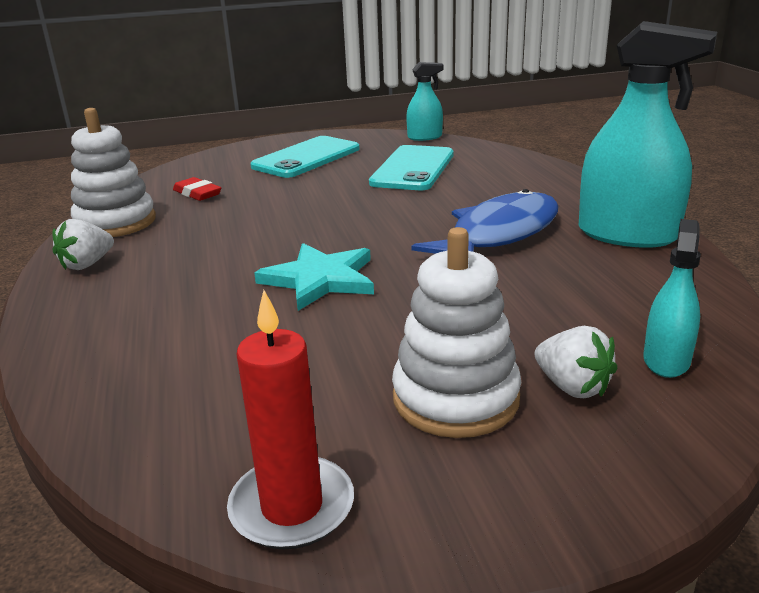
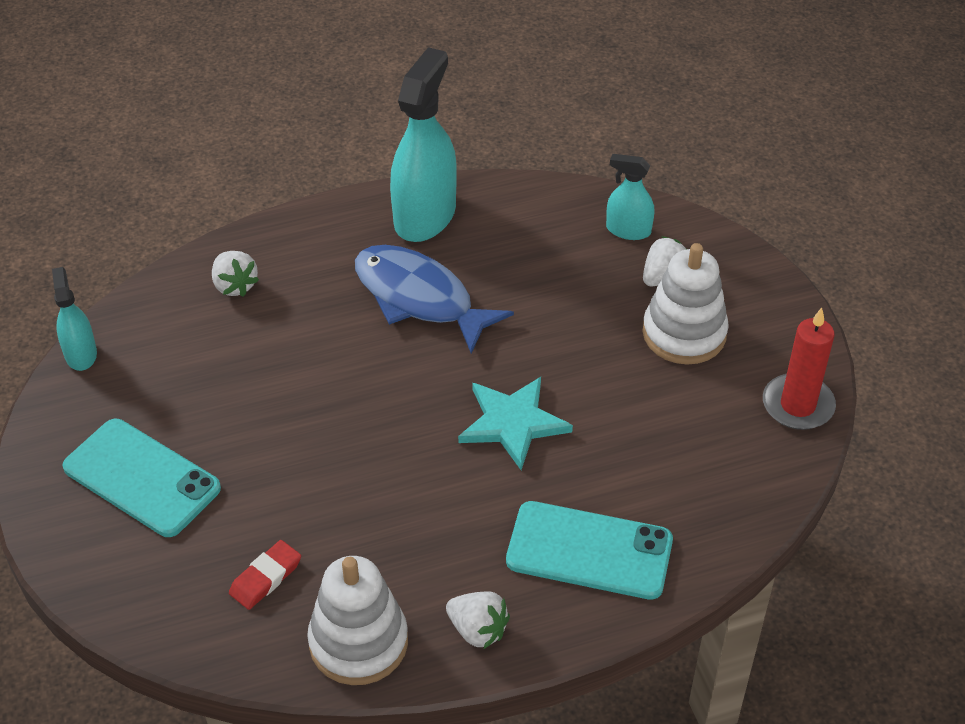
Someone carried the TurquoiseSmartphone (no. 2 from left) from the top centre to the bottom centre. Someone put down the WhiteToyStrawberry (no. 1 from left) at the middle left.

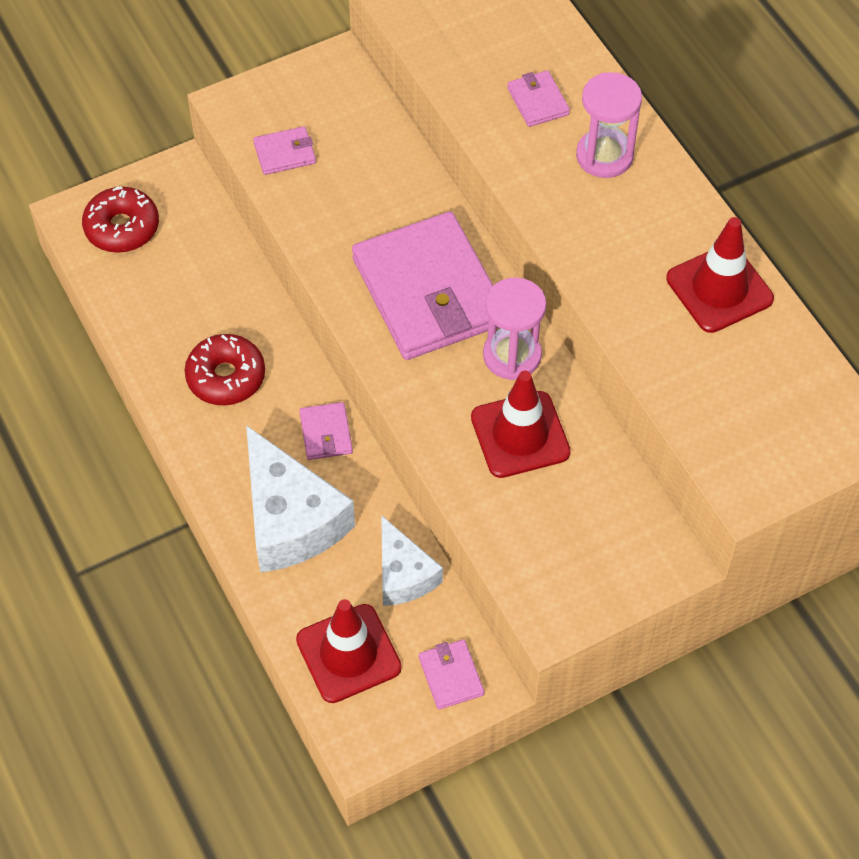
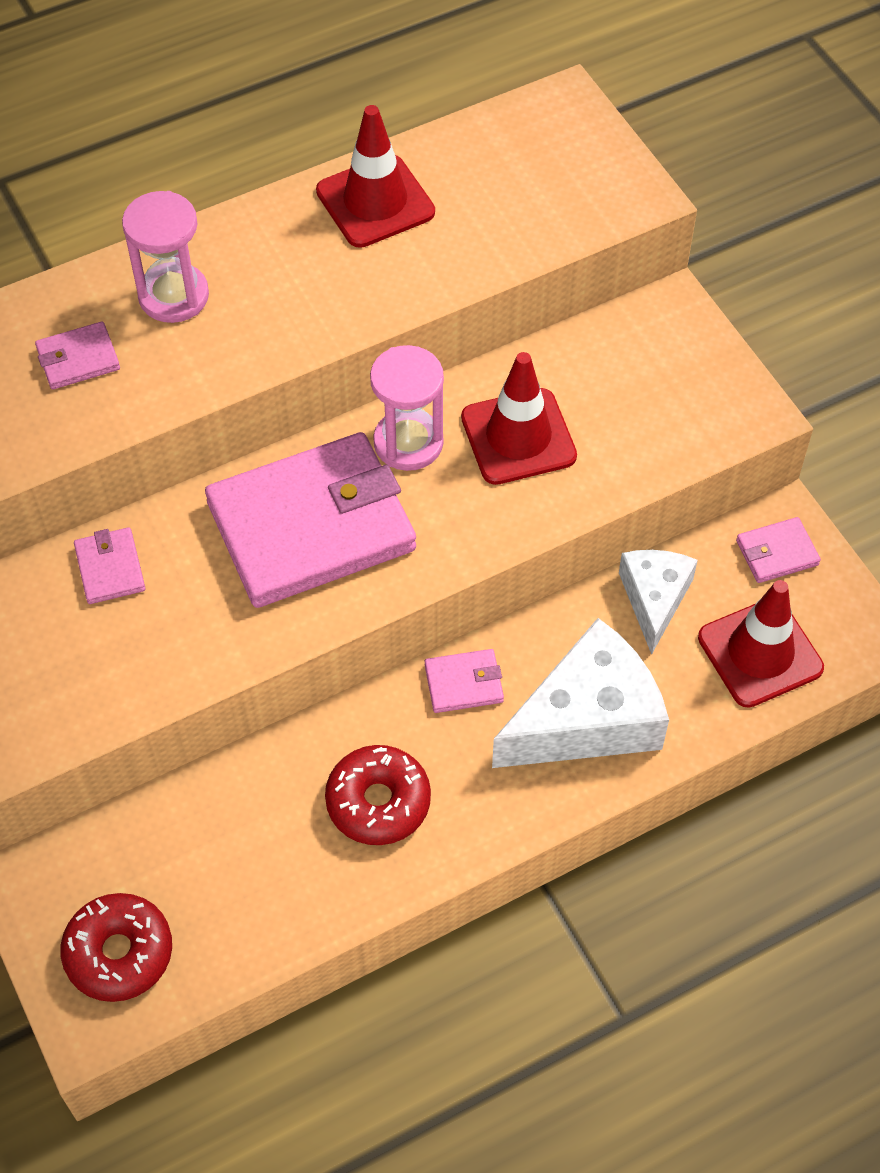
Someone carried the PinkWallet (no. 1 from left in the first image) from the top left to the middle left. Someone rotated the WhitePieceOfCheese (no. 2 from left) at the centre by 60 degrees counterclockwise.

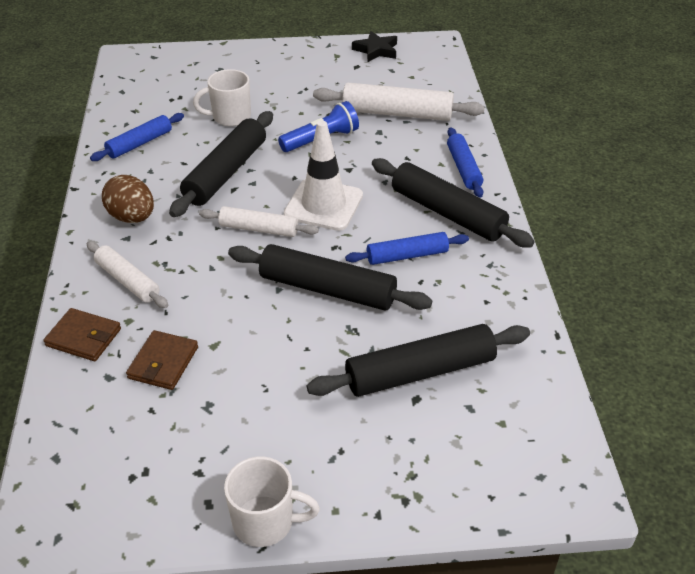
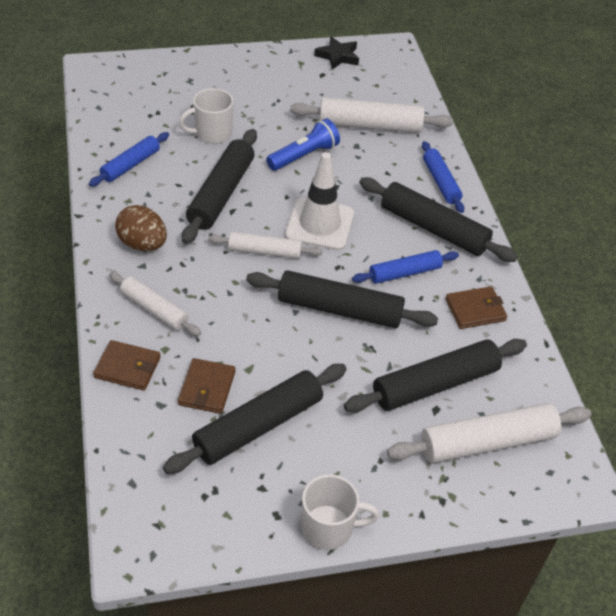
Someone put down the BrownWallet (no. 3 from left) at the middle right. Someone put down the JetBlackPastryRoller (no. 2 from left) at the bottom centre. Someone put down the WhitePastryRoller (no. 4 from left) at the bottom right.

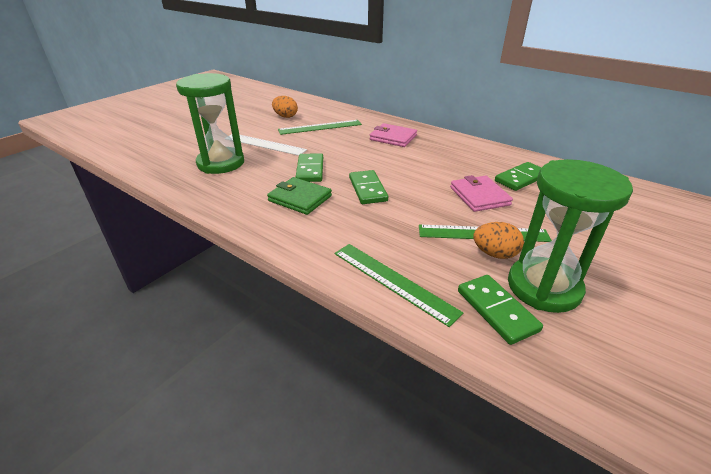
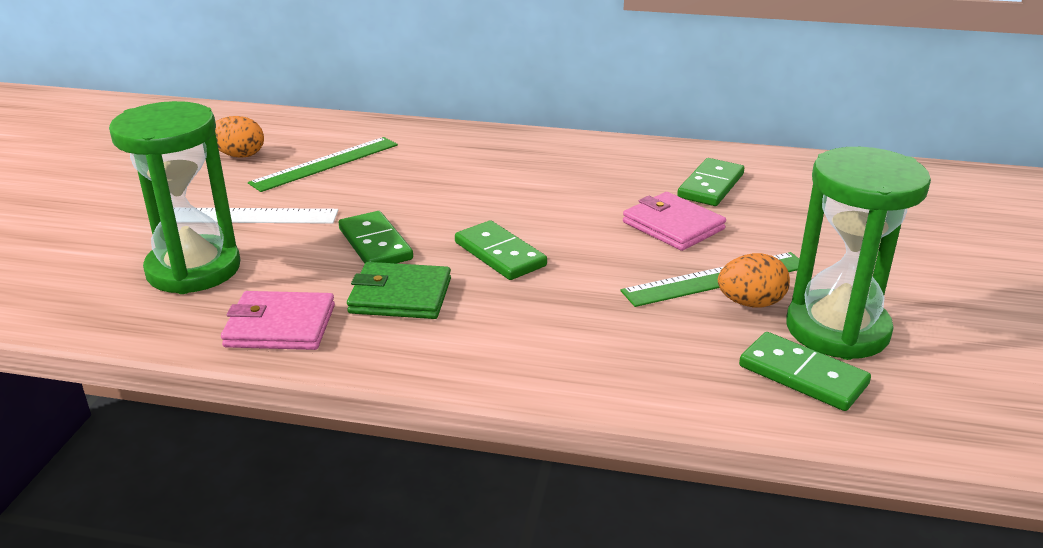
Someone carried the PinkWallet (no. 1 from left) from the top centre to the middle left. Someone took away the LeafGreenRuler (no. 2 from left) at the centre.

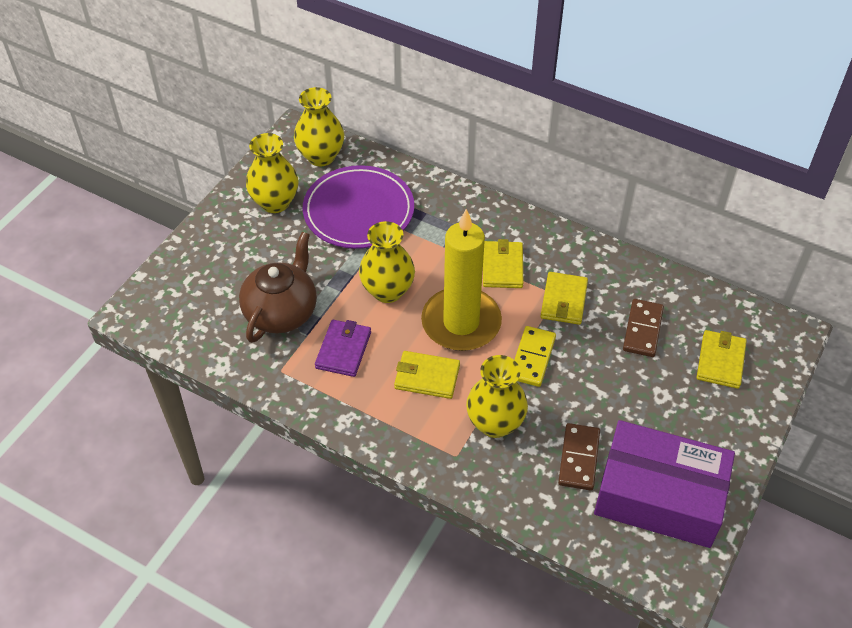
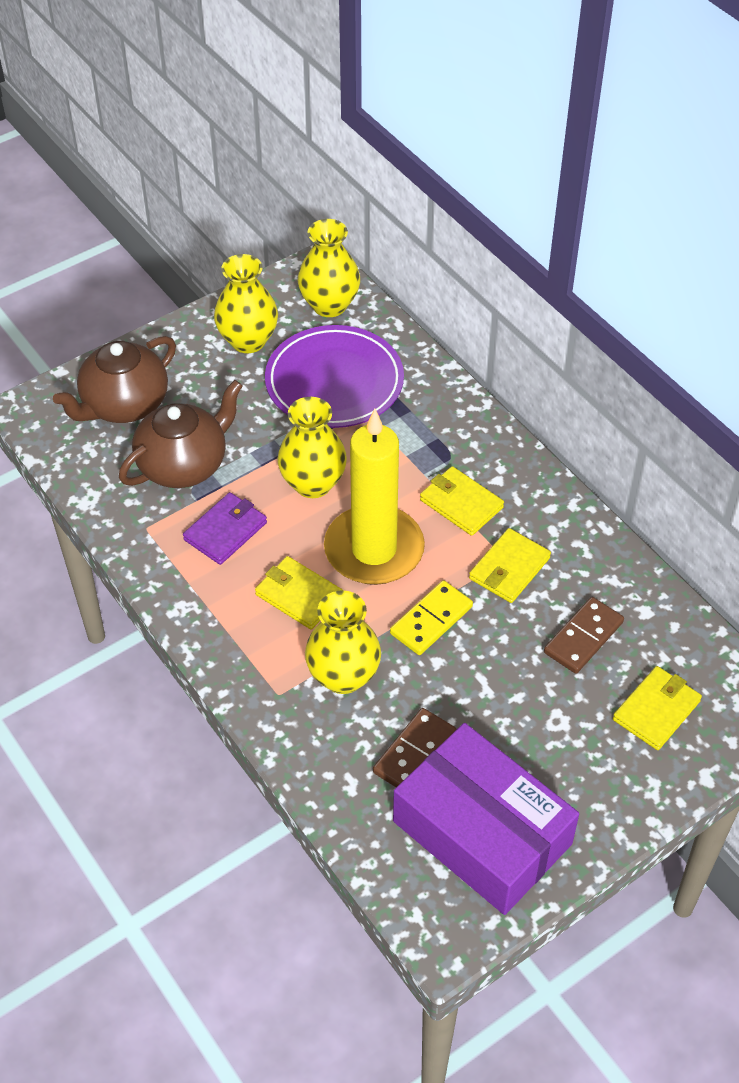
Someone rotated the BrightYellowWallet (no. 2 from left) at the centre by 75 degrees counterclockwise. Someone put down the BrownChinaTeapot (no. 1 from left) at the middle left.

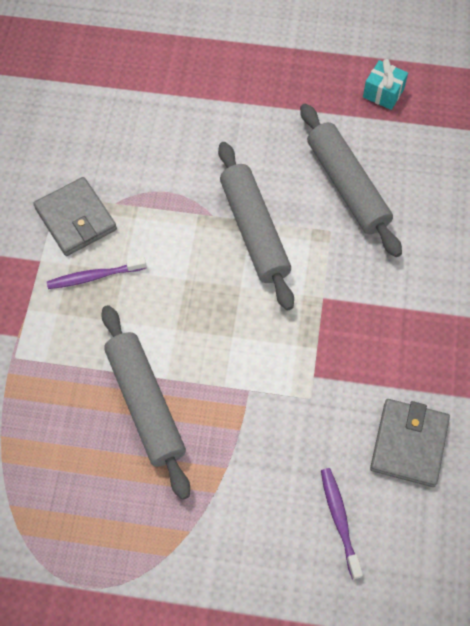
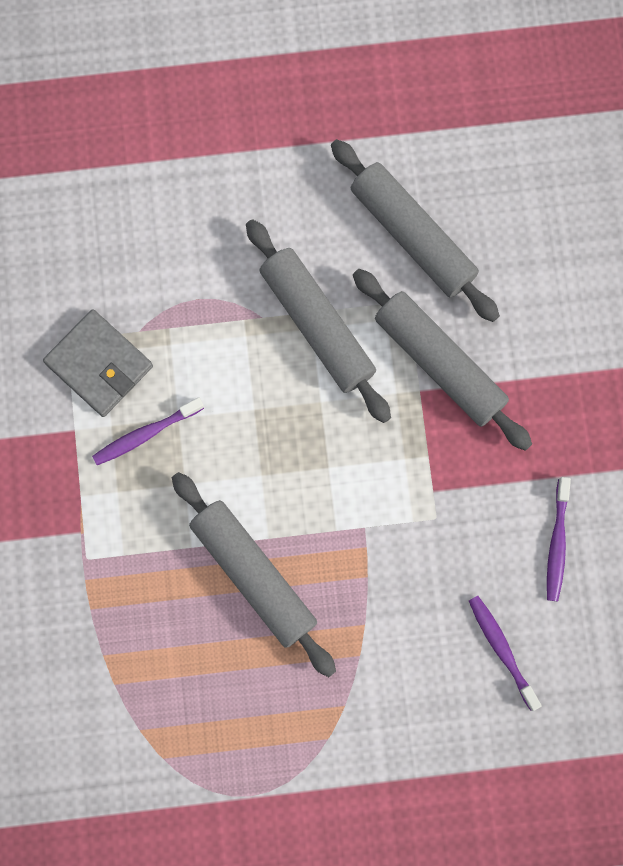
Someone took away the TurquoiseGift at the top right. Someone swapped the AshGreyWallet (no. 2 from left) at the bottom right for the VioletToothBrush (no. 3 from left) at the middle right. Someone put down the AshGreyPastryRoller (no. 4 from left) at the middle right.

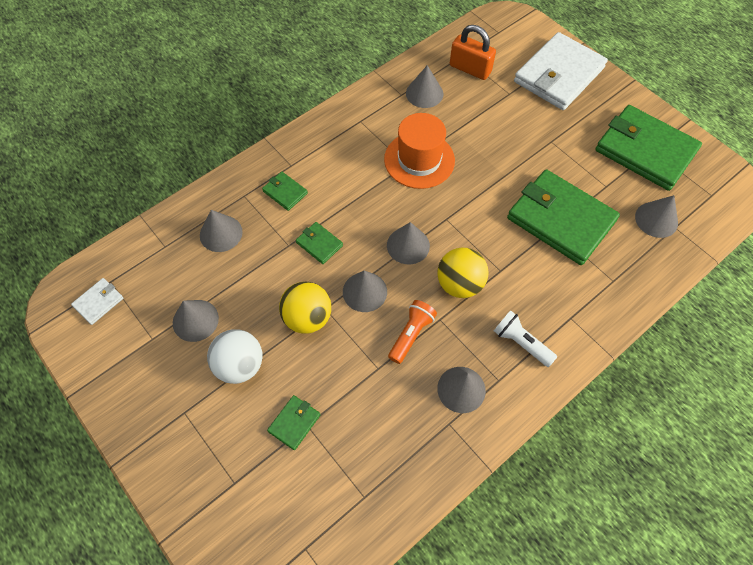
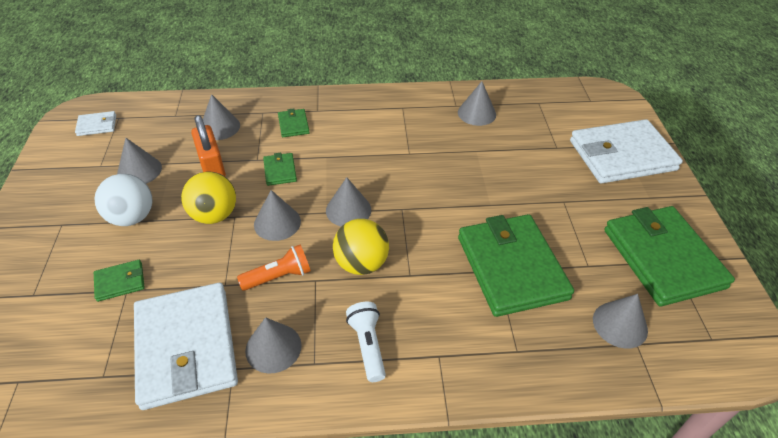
Someone carried the OrangeColouredLock from the top centre to the middle left. Someone took away the OrangeColouredTopHat at the top centre. Someone put down the WhiteWallet (no. 2 from left) at the bottom left.

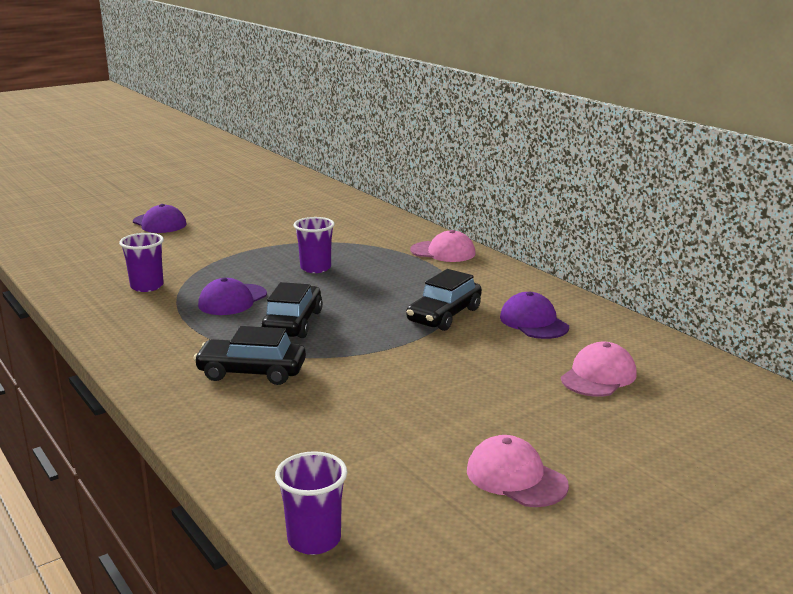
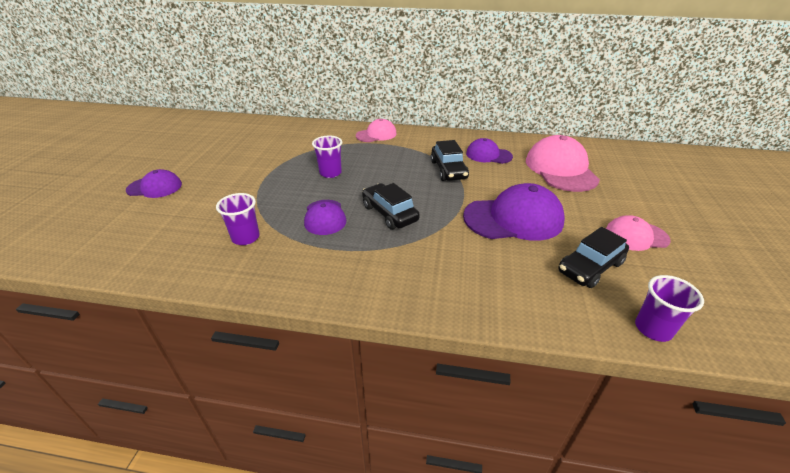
Someone carried the JetBlackCar (no. 1 from left in the first image) from the middle left to the middle right. Someone scaled the PinkBaseballCap (no. 3 from left in the first image) at the middle right by 1.73. Someone put down the VioletBaseballCap (no. 4 from left) at the centre.

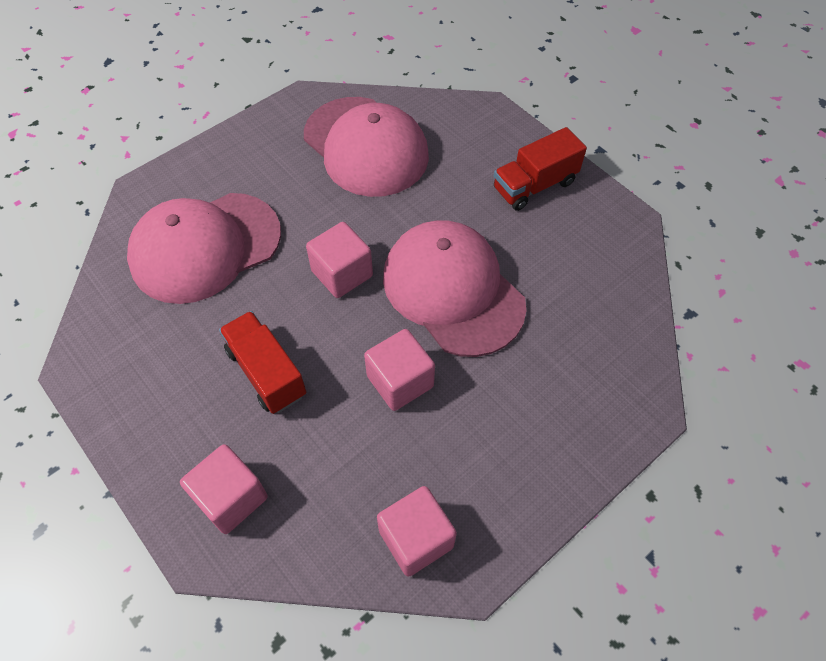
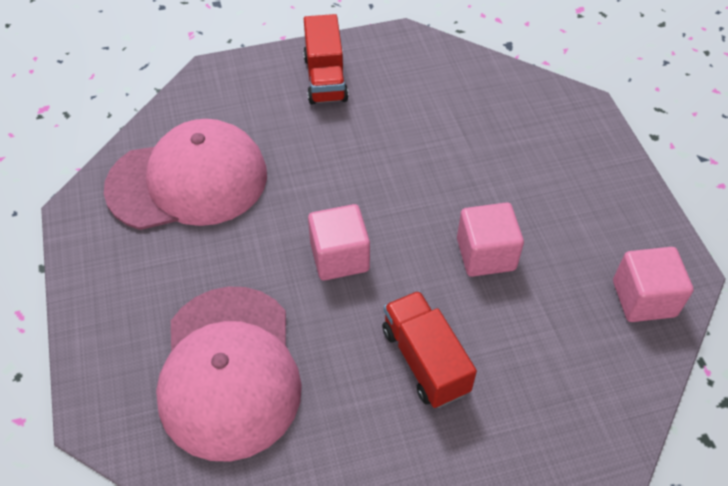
Someone took away the PinkBaseballCap (no. 3 from left) at the centre. Someone rotated the ScarletLorry (no. 1 from left in the first image) at the middle left by 75 degrees clockwise. Someone took away the PinkCube (no. 1 from left) at the bottom left.

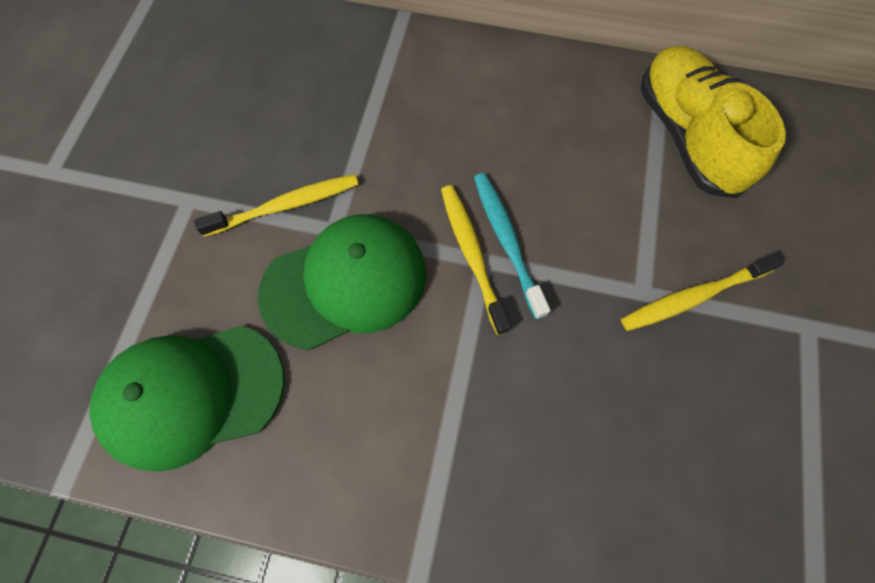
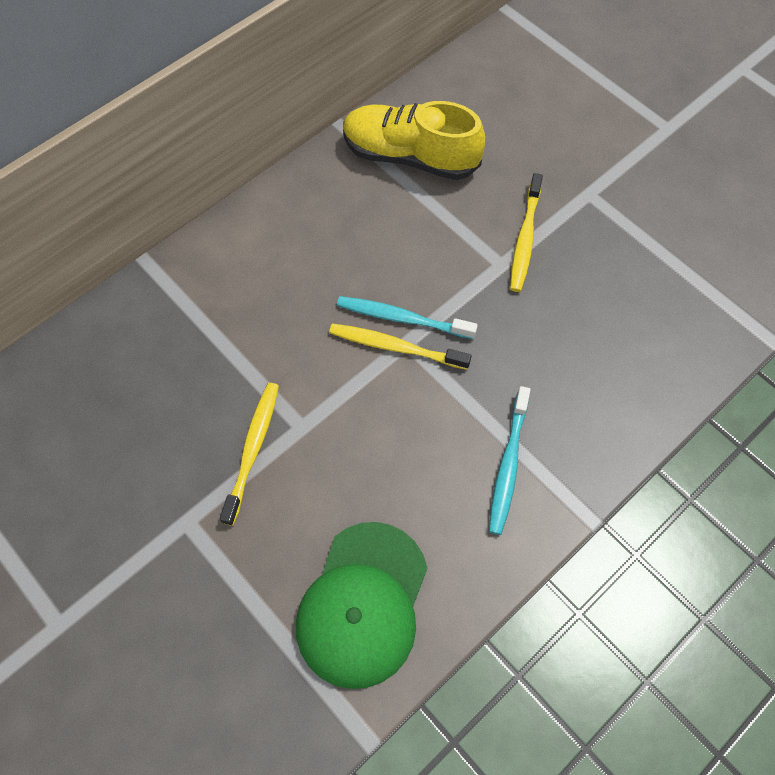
Someone took away the LeafGreenBaseballCap (no. 2 from left) at the centre. Someone put down the TurquoiseToothBrush (no. 2 from left) at the centre.

